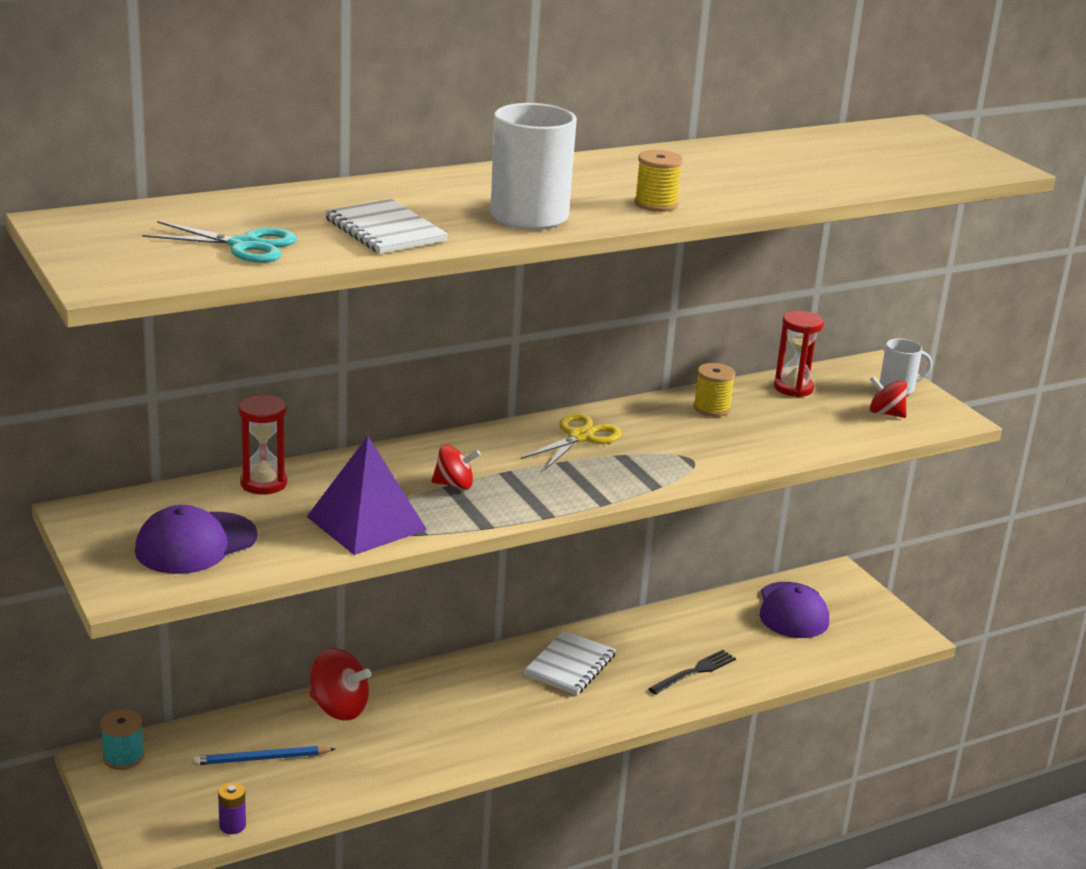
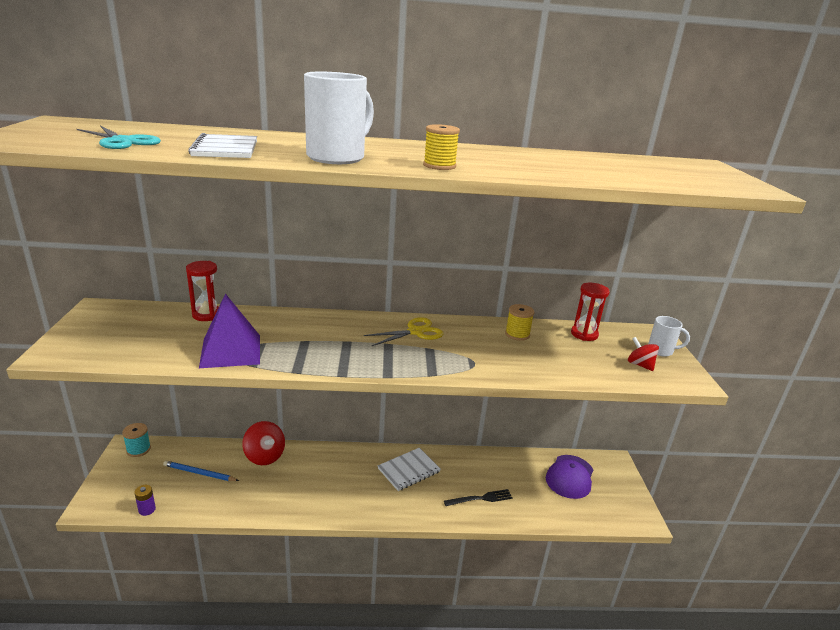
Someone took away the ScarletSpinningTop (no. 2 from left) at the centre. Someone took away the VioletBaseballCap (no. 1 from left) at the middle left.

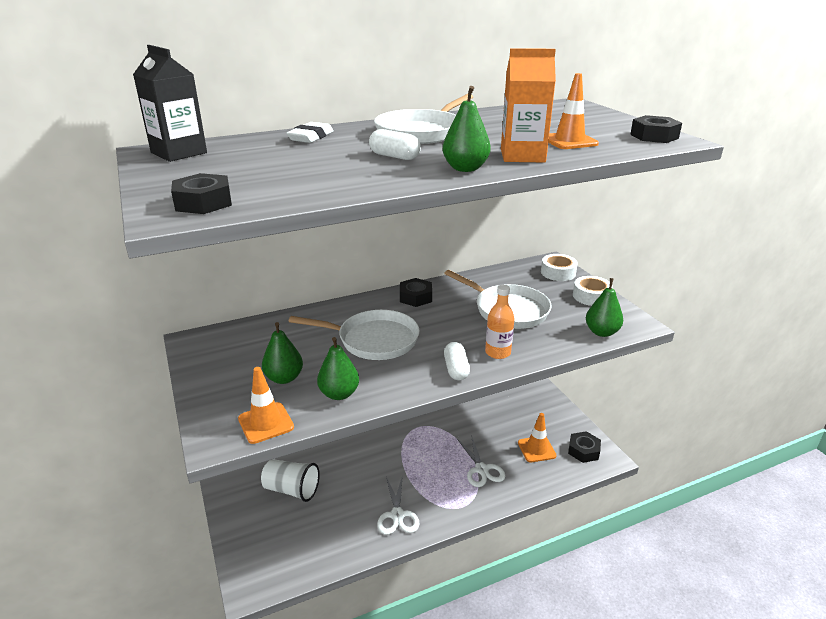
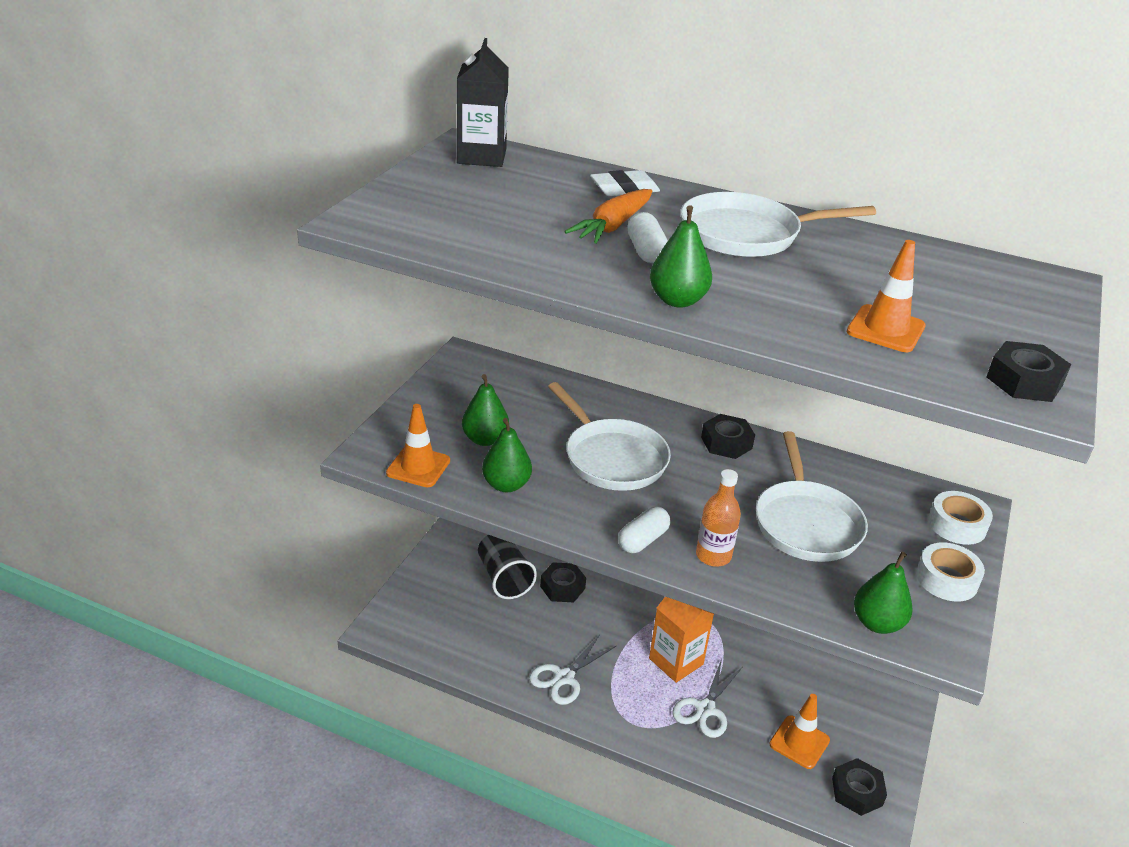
Someone carried the OrangeColouredMilkCarton from the top centre to the bottom centre. Someone carried the JetBlackHexNut (no. 1 from left) from the top left to the bottom centre. Someone repainted the WhiteBeaker at the bottom centre, which became the JetBlackBeaker at the bottom centre. Someone put down the OrangeColouredRootVegetable at the top centre.

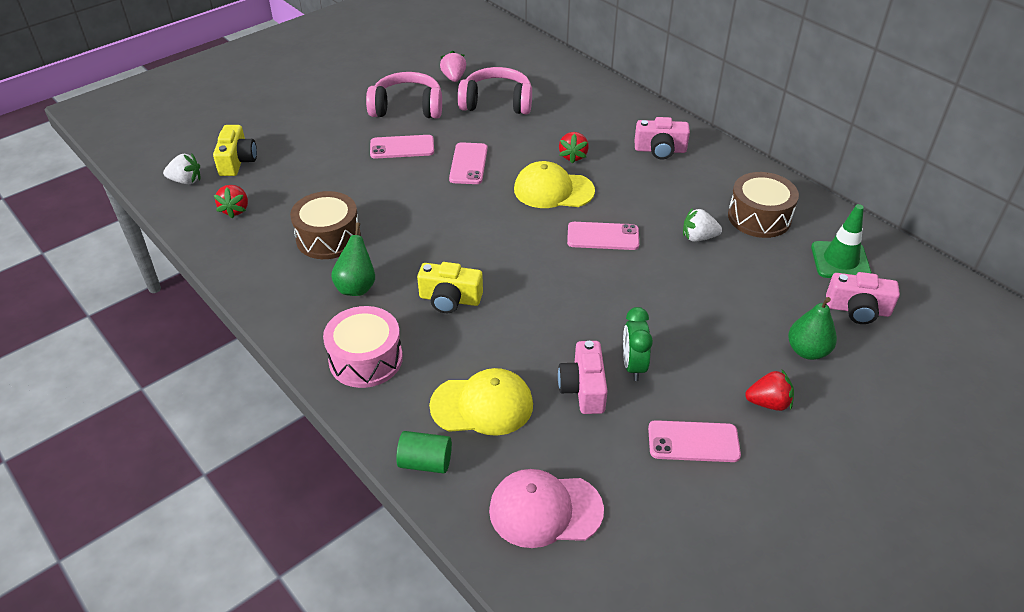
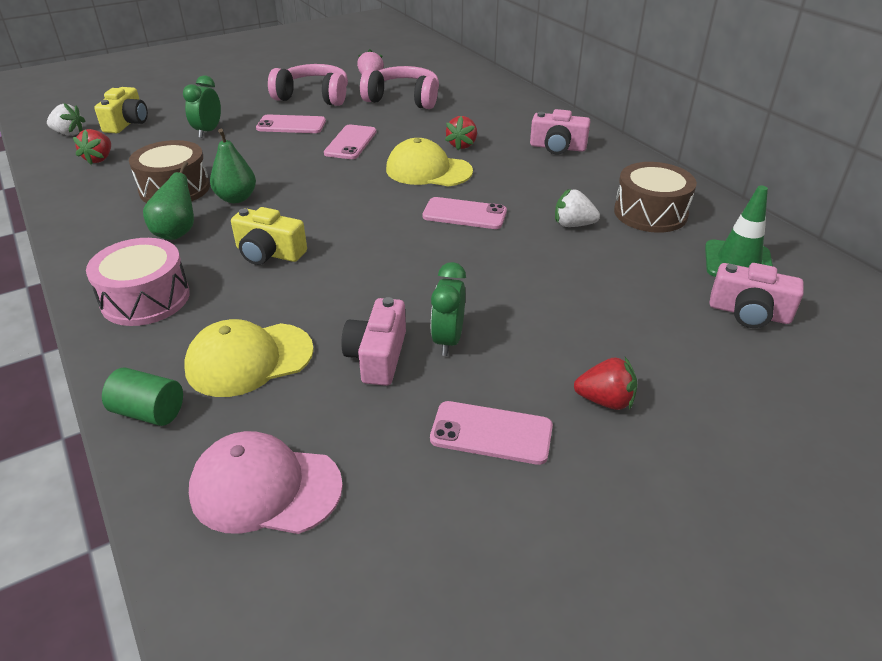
Someone carried the LeafGreenPearFruit (no. 2 from left) from the middle right to the top left. Someone rotated the BrightYellowBaseballCap (no. 1 from left) at the centre by 150 degrees clockwise. Someone put down the LeafGreenAlarmClock (no. 1 from left) at the top left.

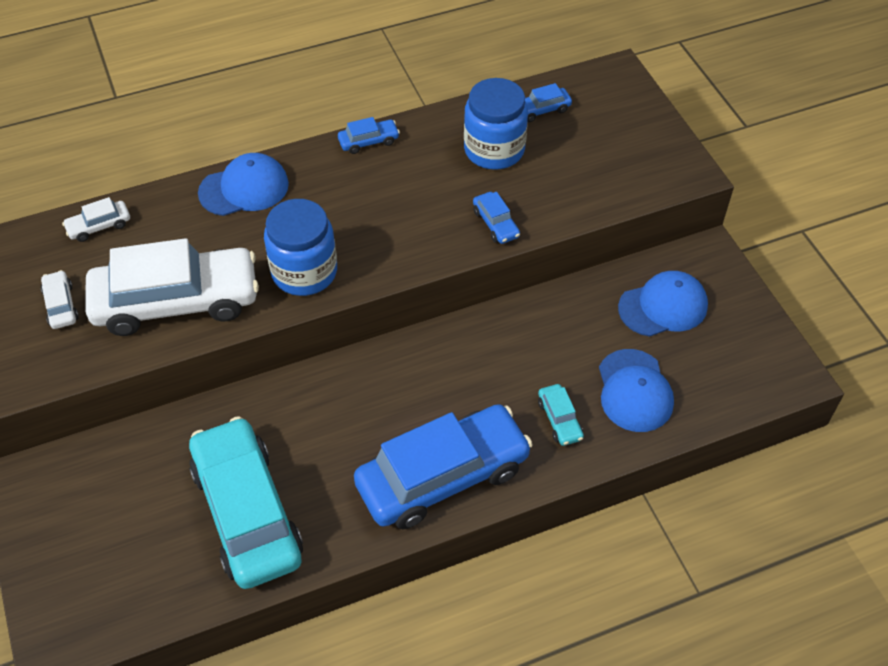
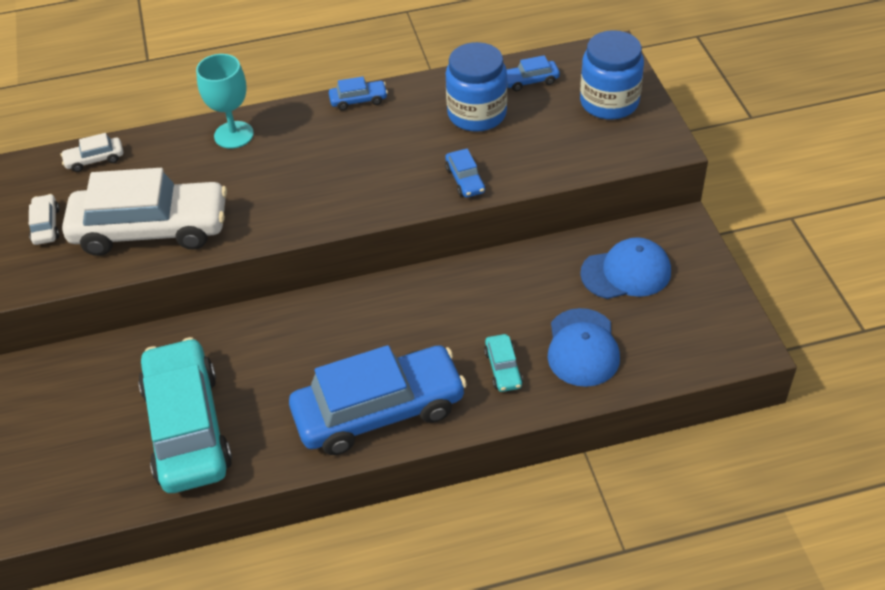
Someone swapped the BlueBaseballCap (no. 1 from left) at the top left for the TurquoiseGoblet at the top left. Someone carried the BlueJamJar (no. 1 from left in the first image) from the centre to the top right.

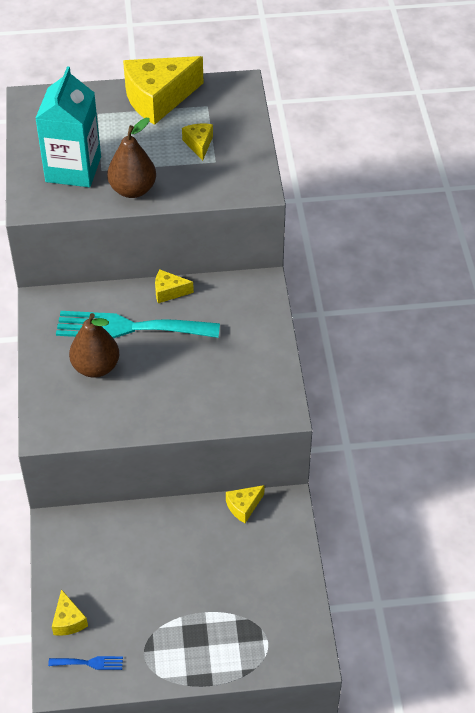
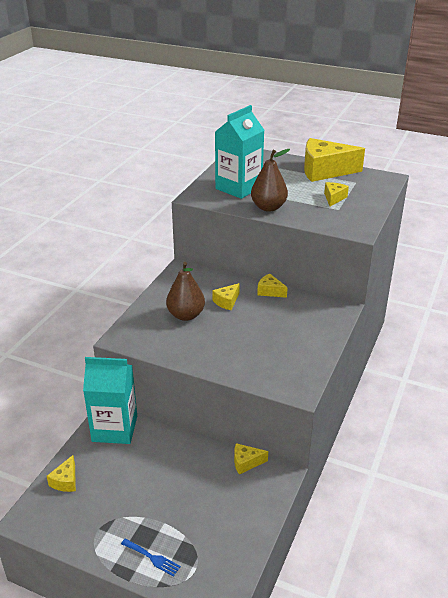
Someone swapped the TurquoiseDinnerFork at the middle left for the BrightYellowPieceOfCheese (no. 2 from left) at the centre. Someone carried the BlueDinnerFork from the bottom left to the bottom centre. Someone put down the TurquoiseMilkCarton (no. 1 from left) at the bottom left.

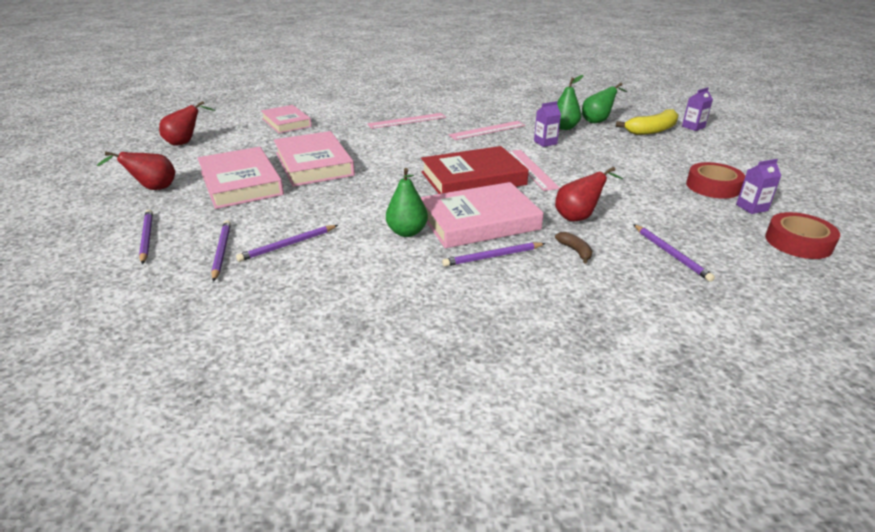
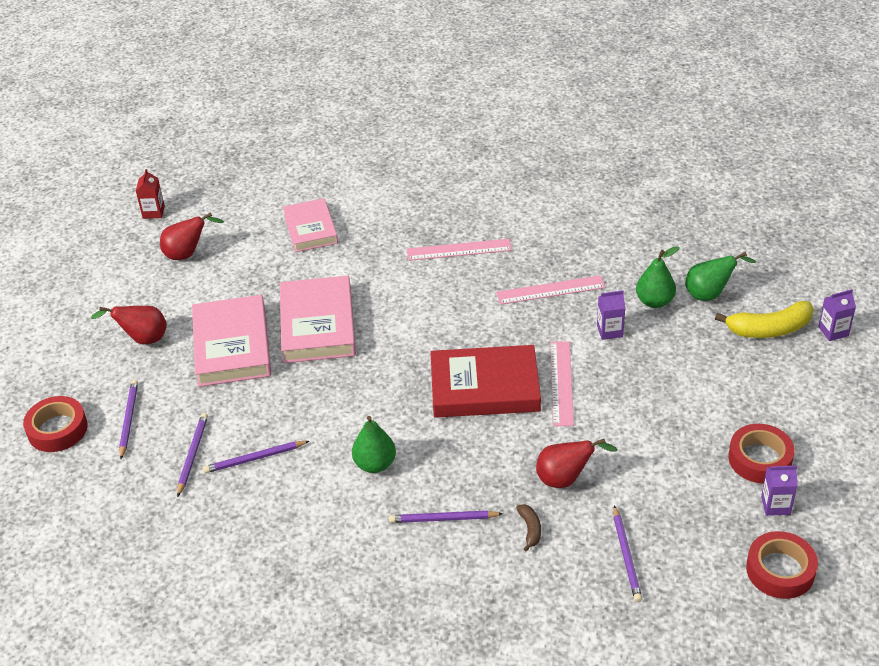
Someone took away the PinkBook (no. 4 from left) at the centre. Someone put down the ScarletMilkCarton at the top left. Someone put down the ScarletRollOfTape (no. 1 from left) at the middle left.

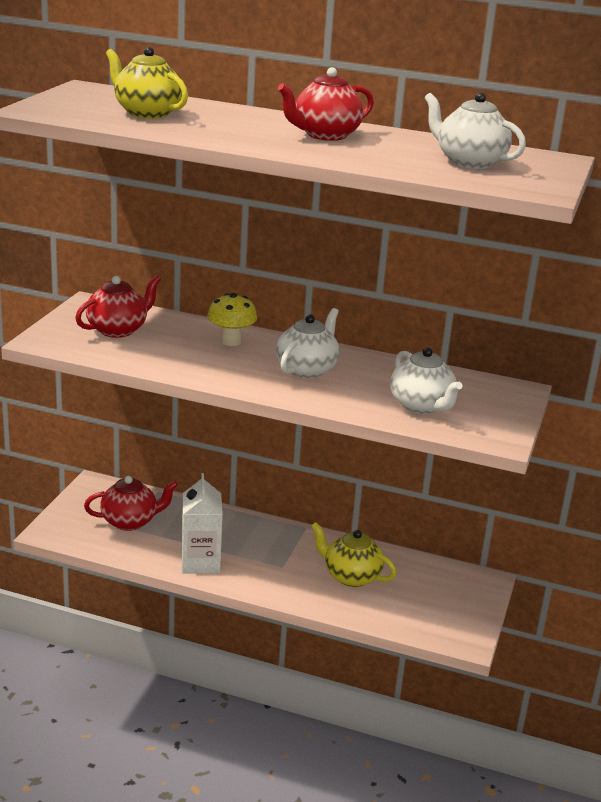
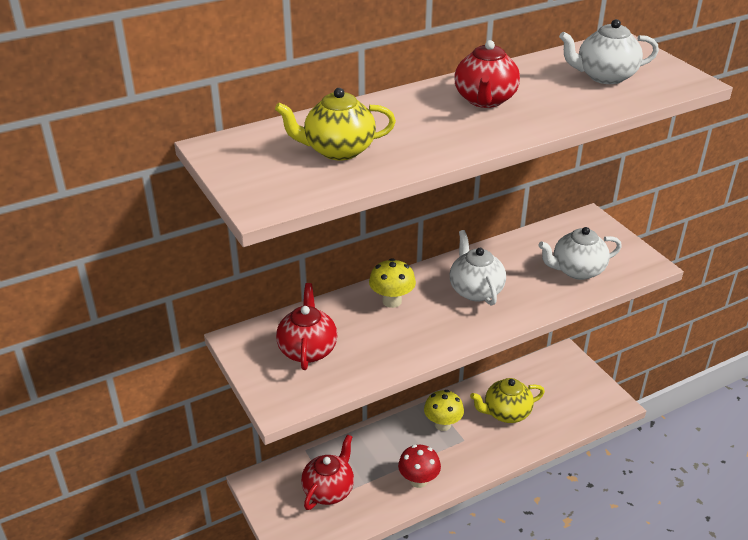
Someone rotated the WhiteChinaTeapot (no. 2 from left) at the middle right by 150 degrees clockwise. Someone swapped the WhiteMilkCarton at the centre for the ScarletFungus at the bottom centre. Someone put down the BrightYellowFungus (no. 2 from left) at the bottom centre.

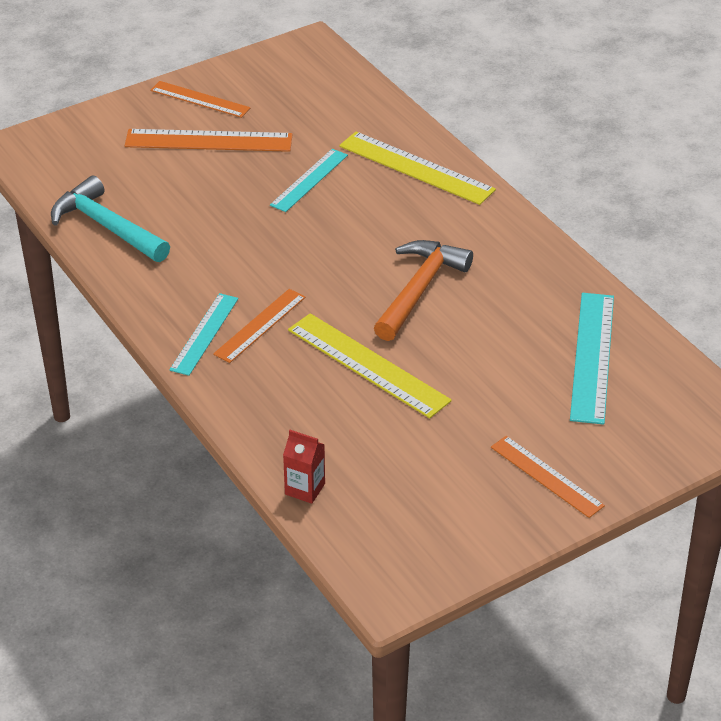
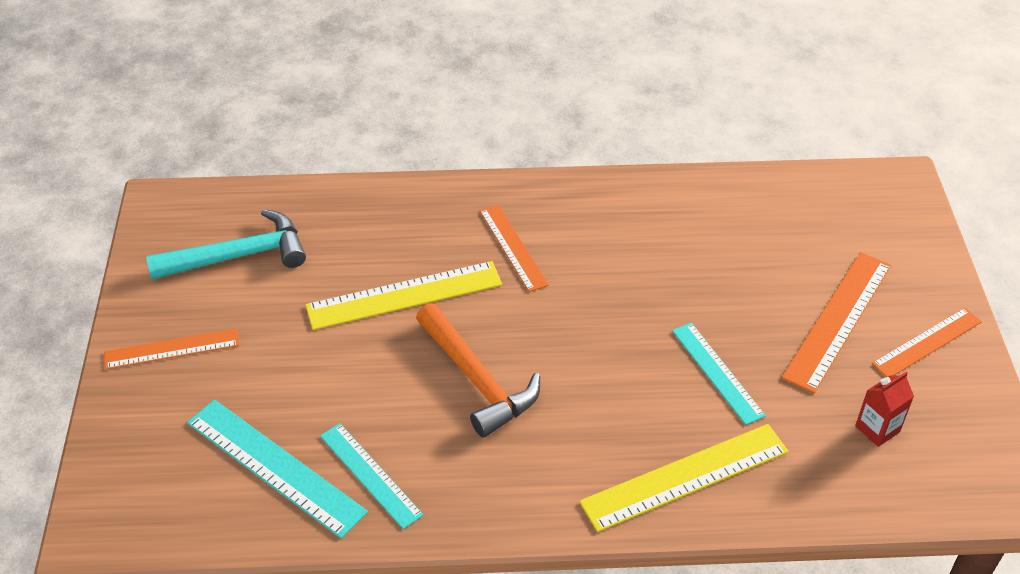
Someone carried the TurquoiseCarpenter'sHammer from the top left to the middle left. Someone carried the TurquoiseRuler (no. 1 from left in the first image) from the middle left to the bottom centre. Someone carried the ScarletMilkCarton from the centre to the bottom right.

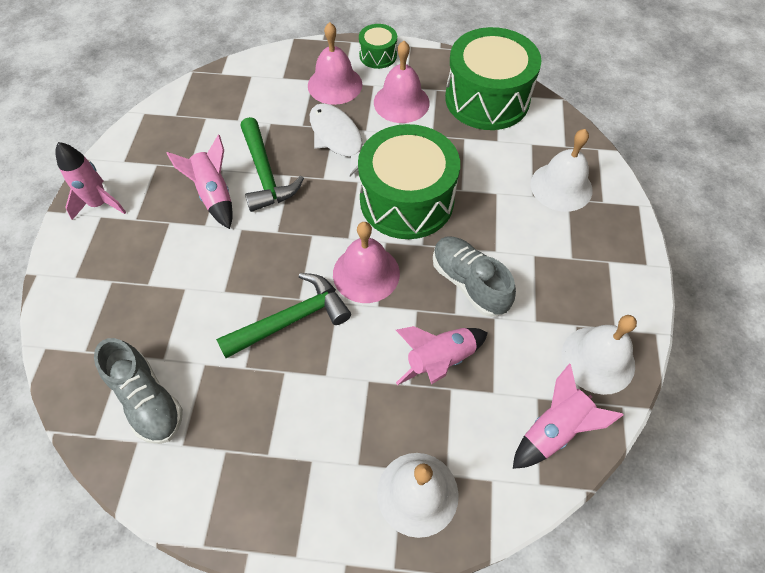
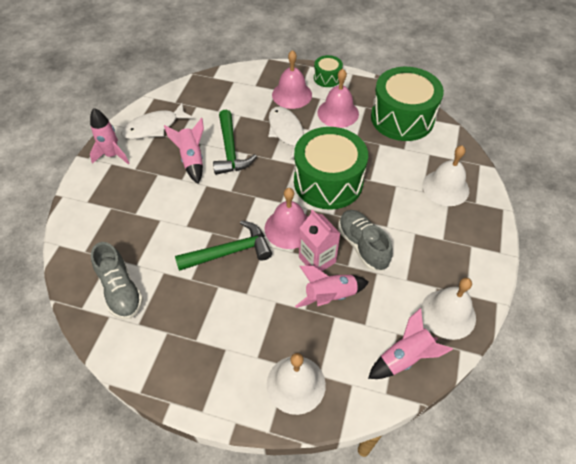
Someone put down the WhiteFishFigure (no. 1 from left) at the top left. Someone put down the PinkMilkCarton at the centre.

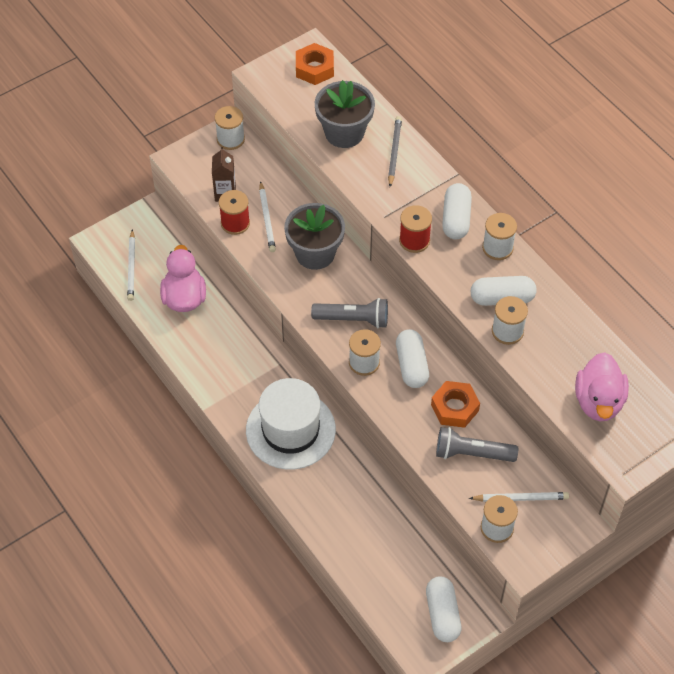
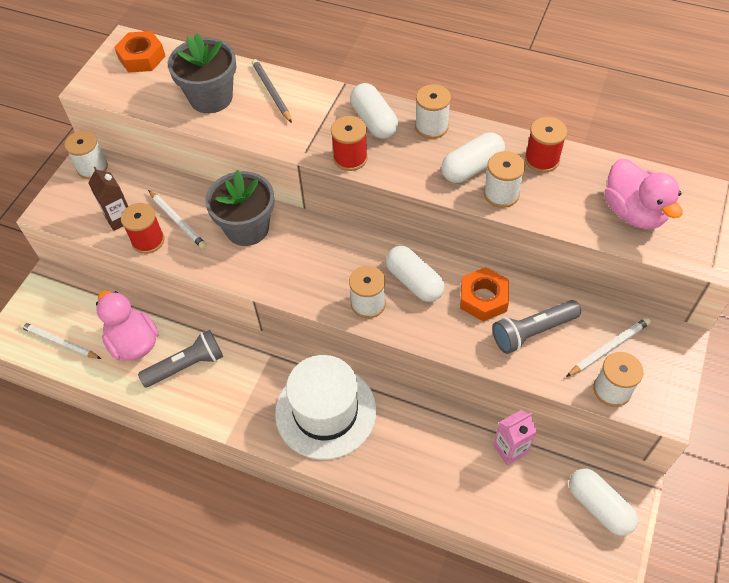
Someone rotated the WhitePencil (no. 1 from left) at the middle left by 150 degrees clockwise. Someone carried the AshGreyPocketTorch (no. 1 from left) from the centre to the middle left. Someone put down the ScarletReelOfThread (no. 3 from left) at the top right. Someone put down the PinkMilkCarton at the bottom right.

